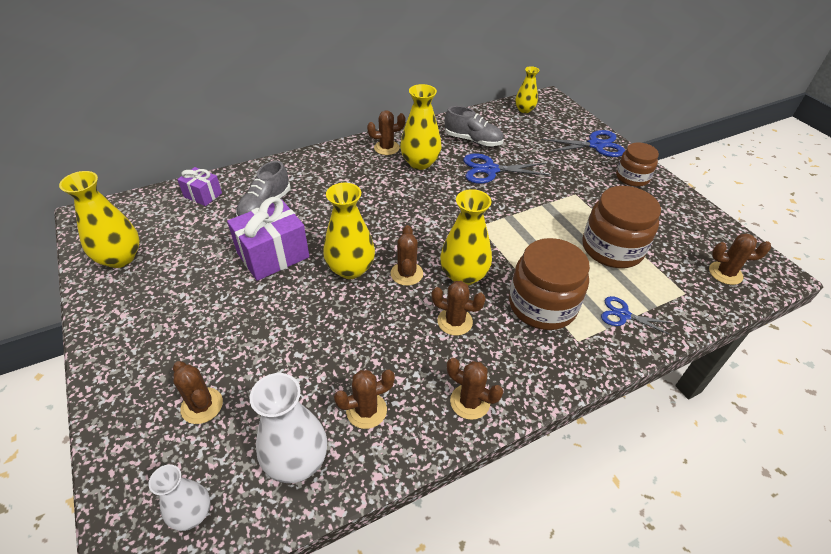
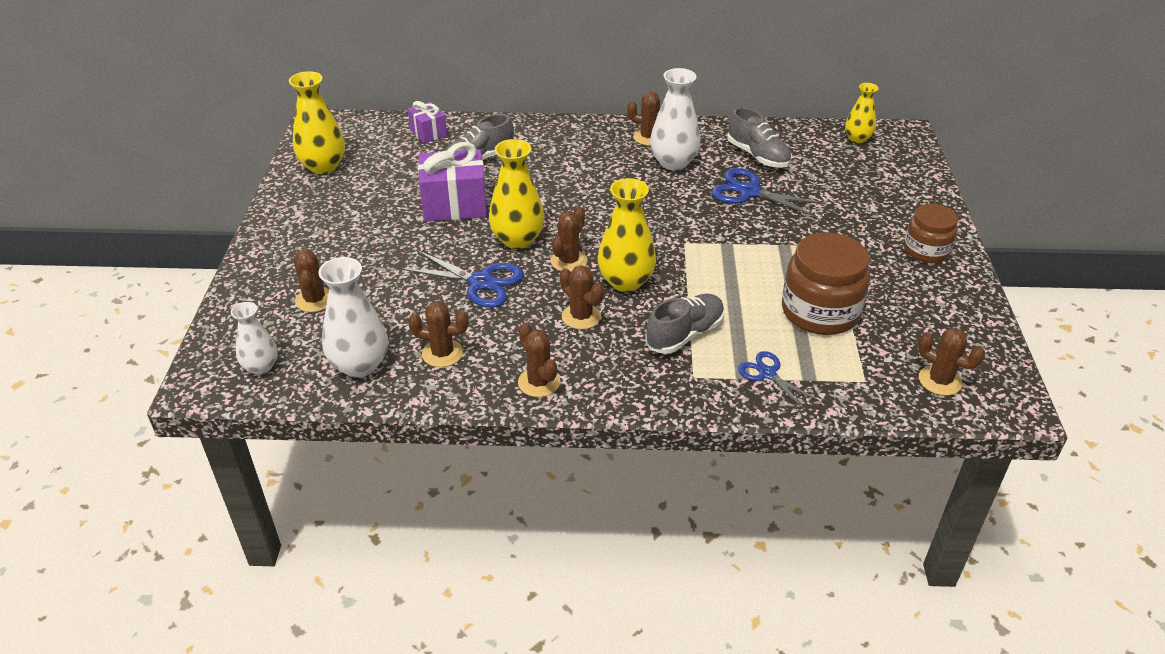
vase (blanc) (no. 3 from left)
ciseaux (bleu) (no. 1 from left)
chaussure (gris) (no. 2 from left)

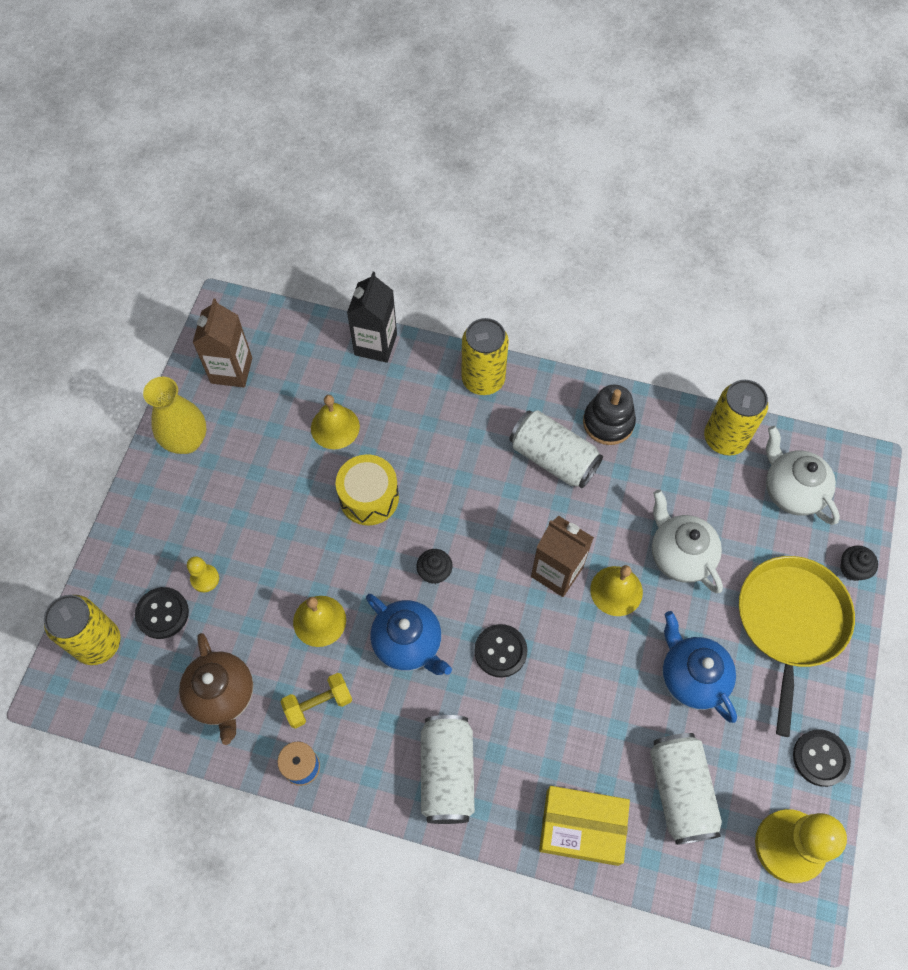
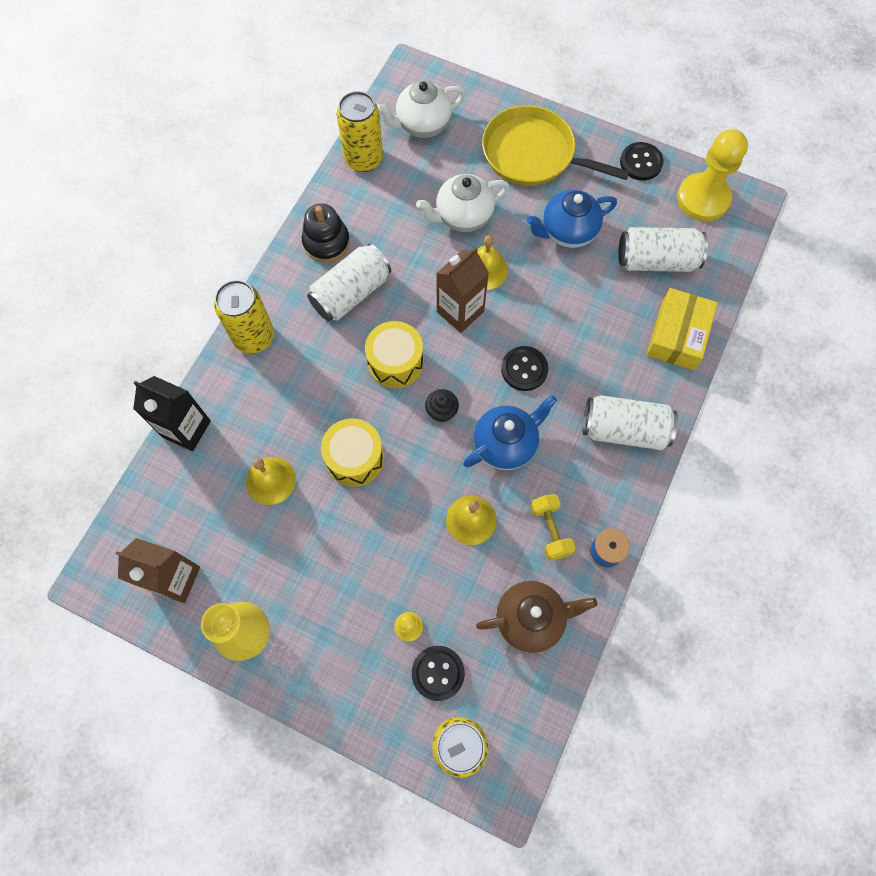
muffin (noir) (no. 2 from left in the first image)
tambour (jaune) (no. 2 from left)

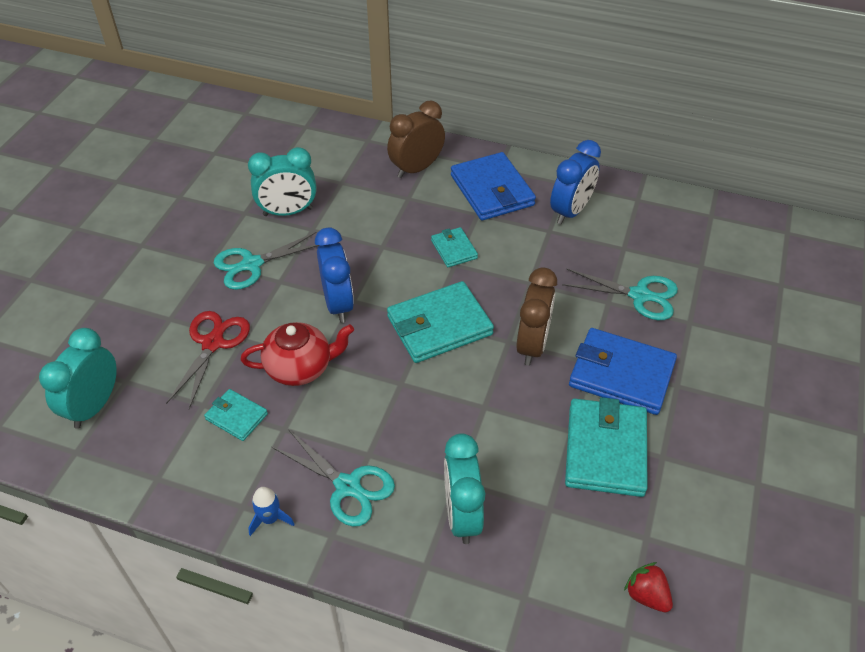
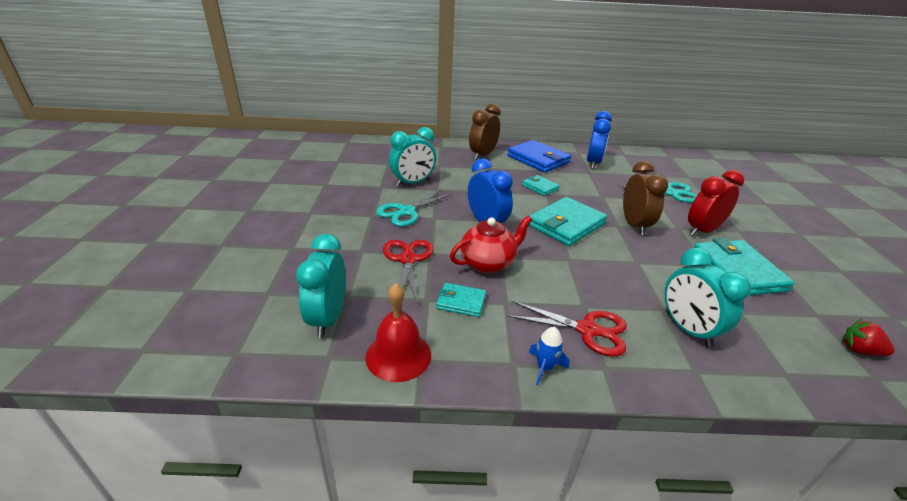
réveil (rouge)
ciseaux (rouge) (no. 2 from left)
cloche (rouge)

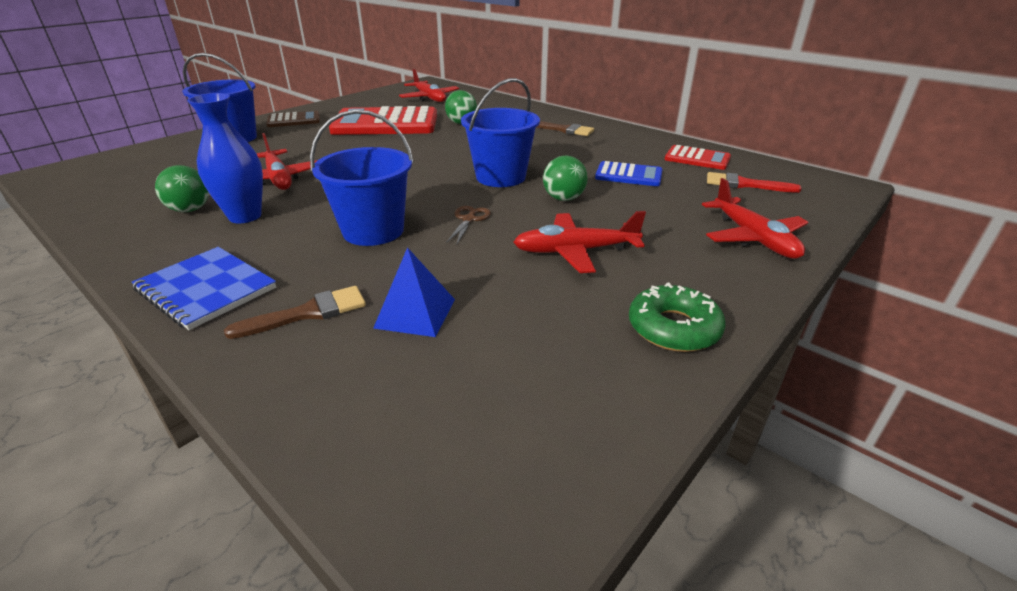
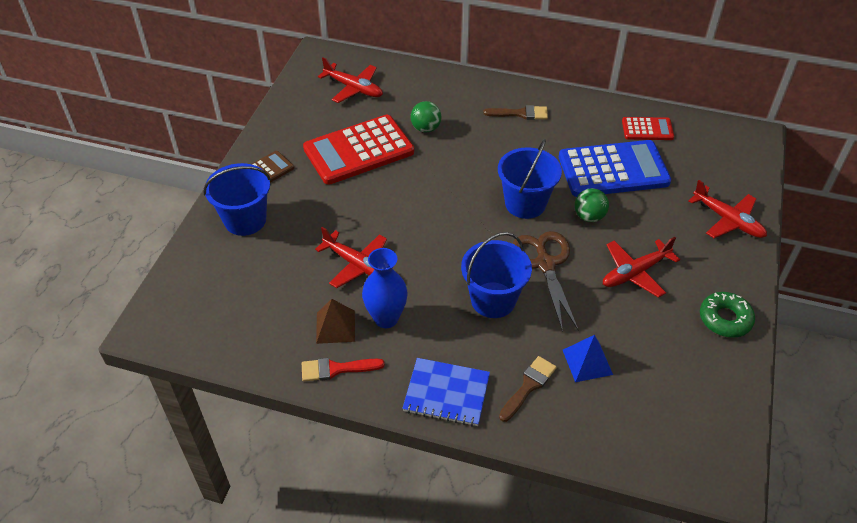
calculatrice (bleu)
pyramide (marron)
pinceau (rouge)
ciseaux (marron)

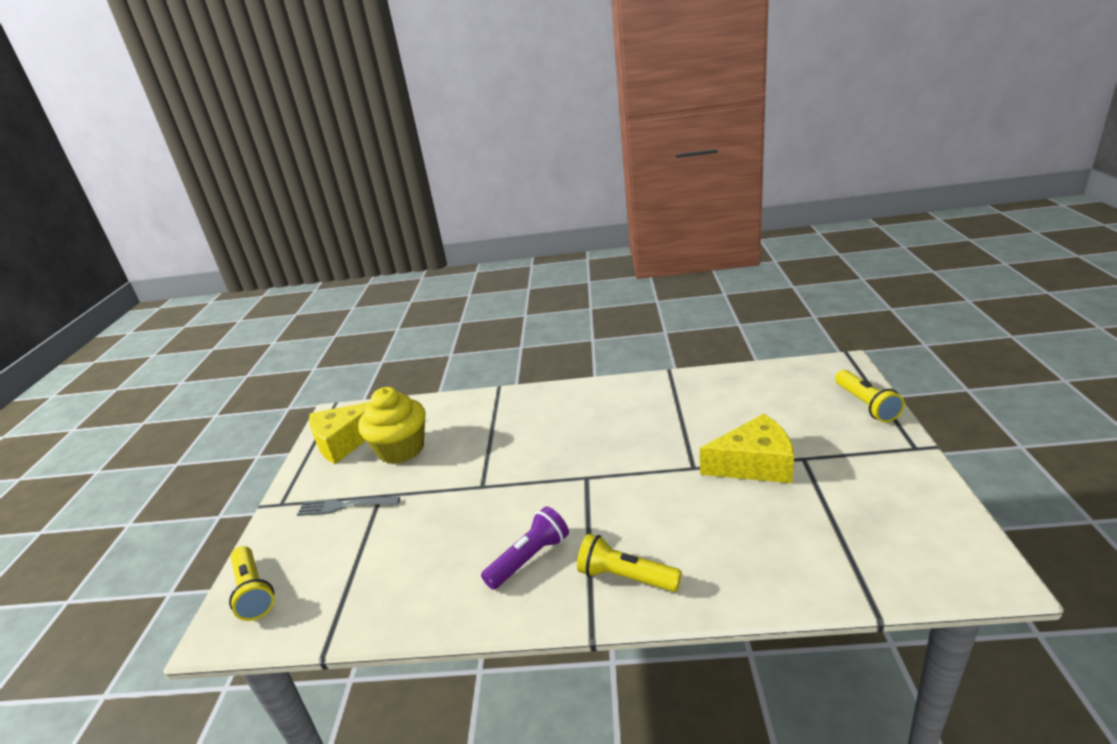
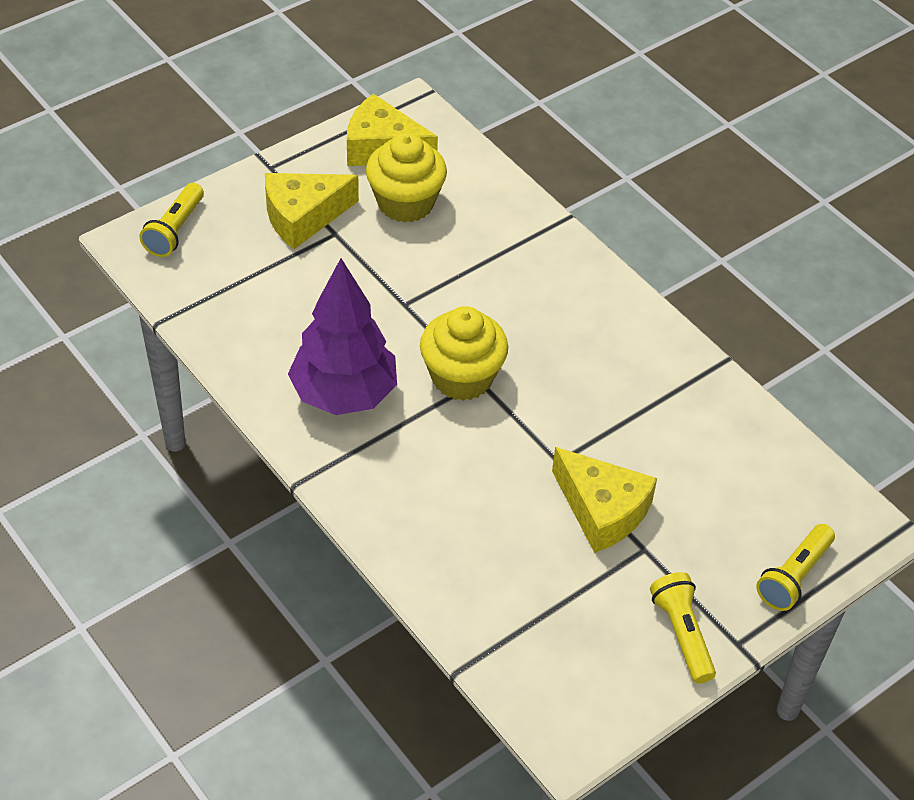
fromage (jaune) (no. 1 from left)
arbre (violet)
lampe de poche (jaune) (no. 2 from left)
muffin (jaune) (no. 2 from left)

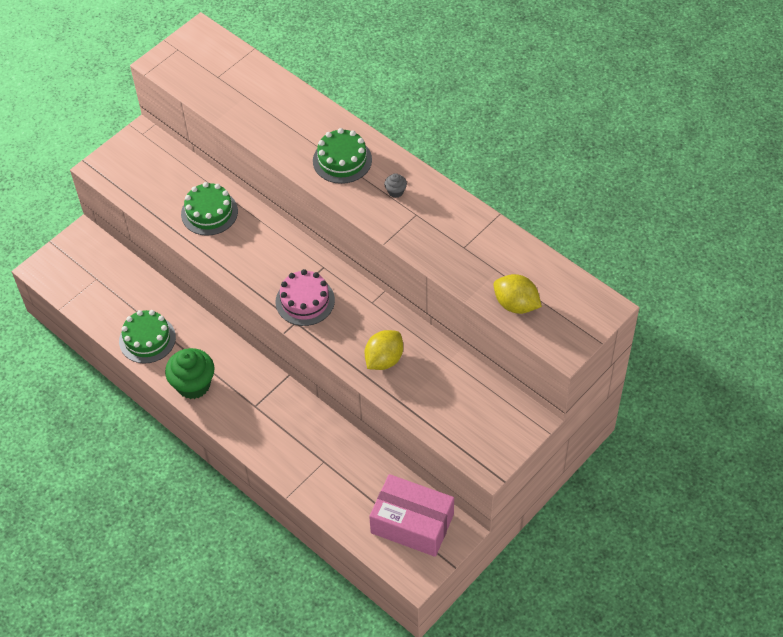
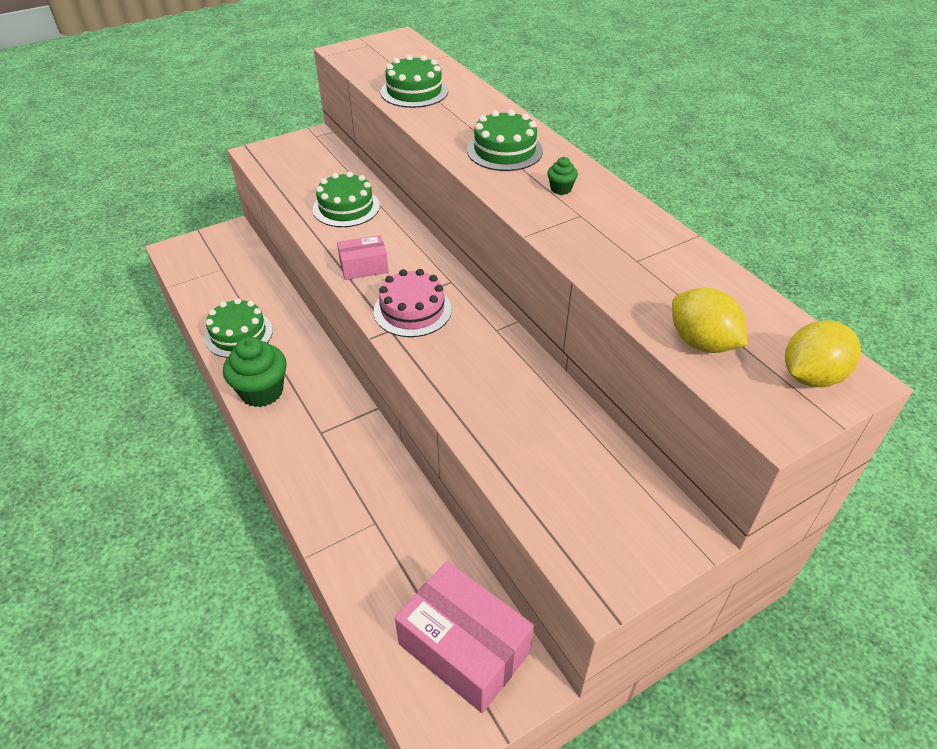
muffin (vert) (no. 2 from left)
citron (jaune) (no. 2 from left)
gâteau (vert) (no. 3 from left)
boîte (rose) (no. 1 from left)

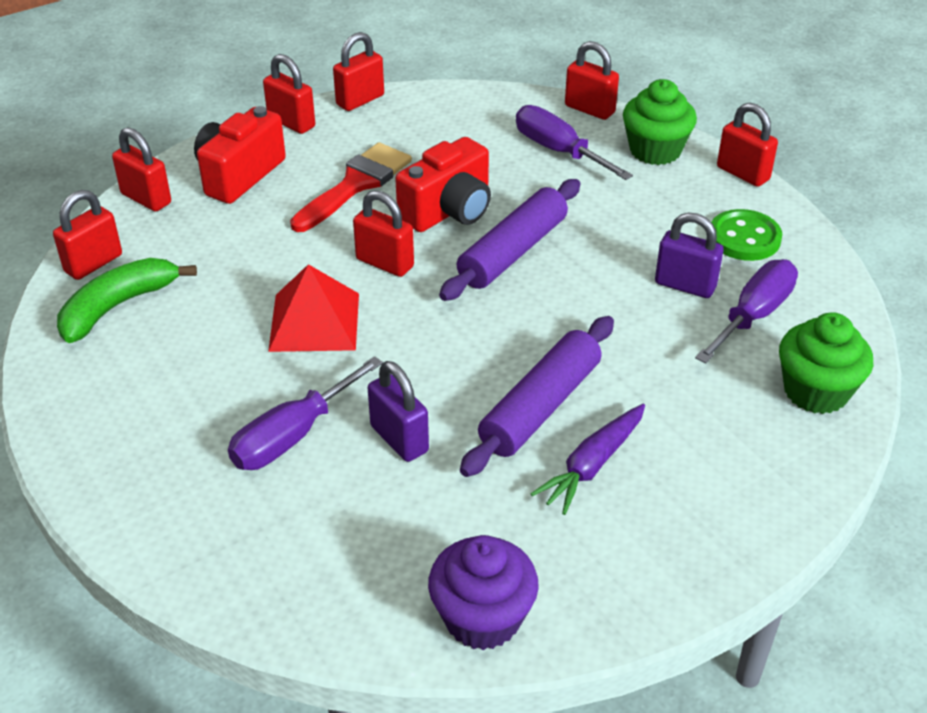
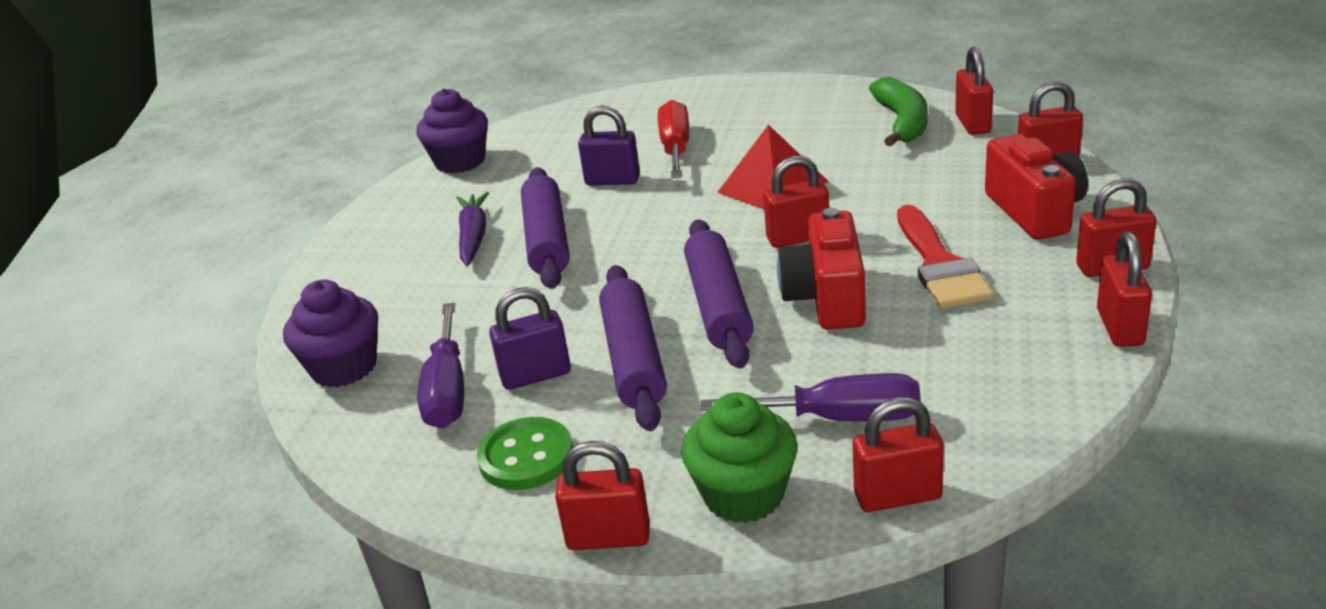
muffin (violet) (no. 1 from left)
tournevis (rouge)
rouleau à pâtisserie (violet) (no. 2 from left)

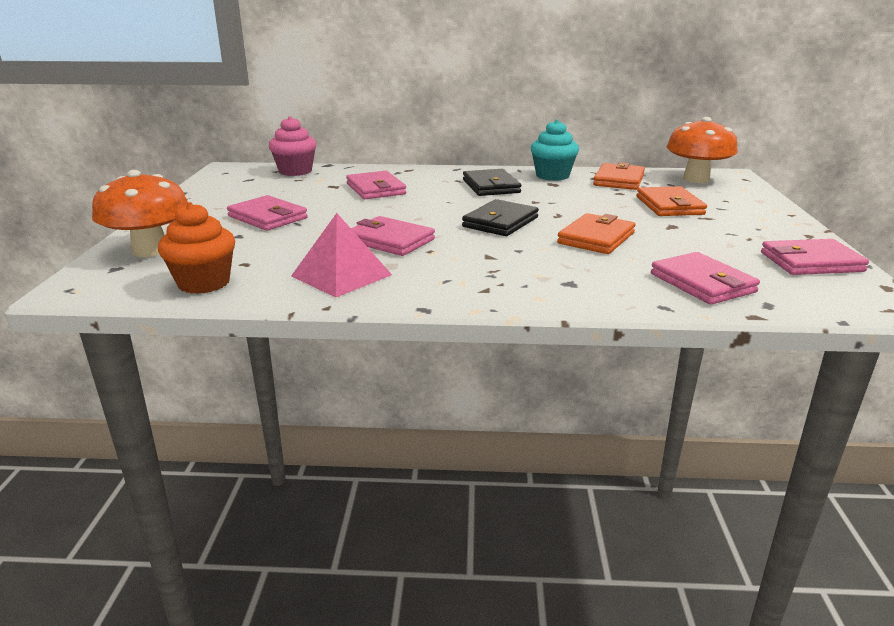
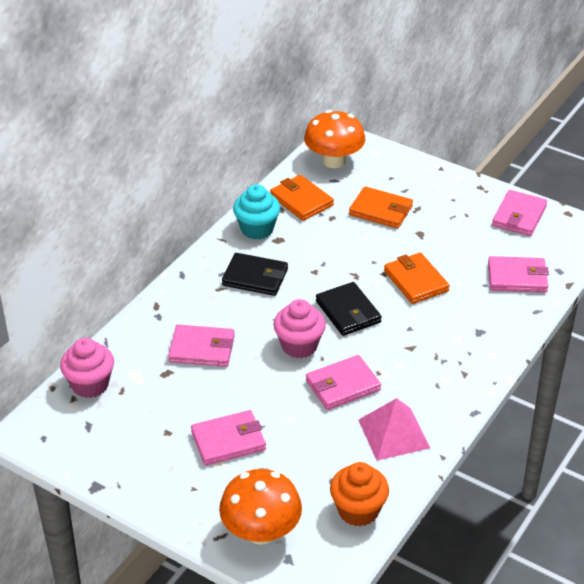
muffin (rose) (no. 2 from left)

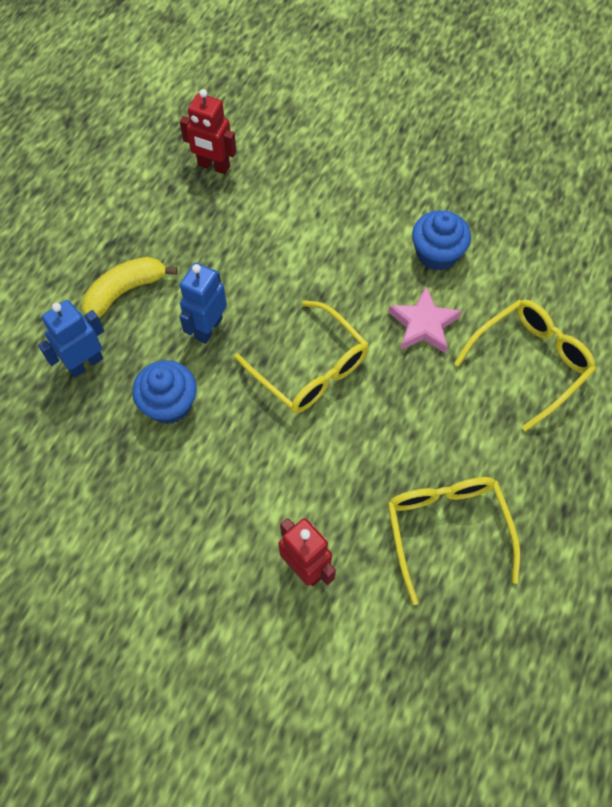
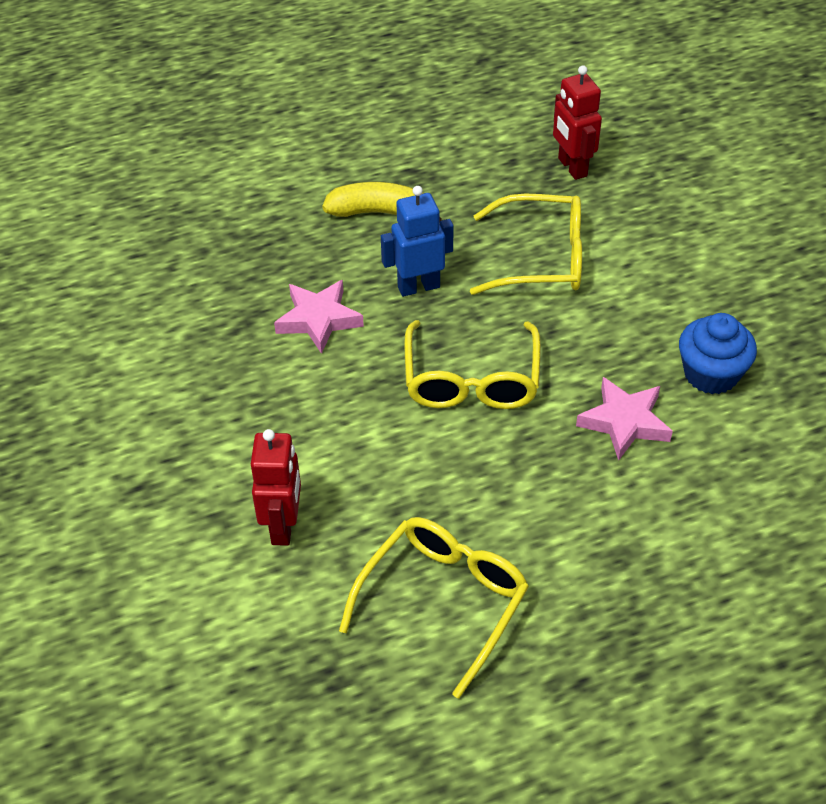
lunettes (jaune) (no. 3 from left)
robot (bleu) (no. 1 from left in the first image)
étoile (rose) (no. 1 from left)

